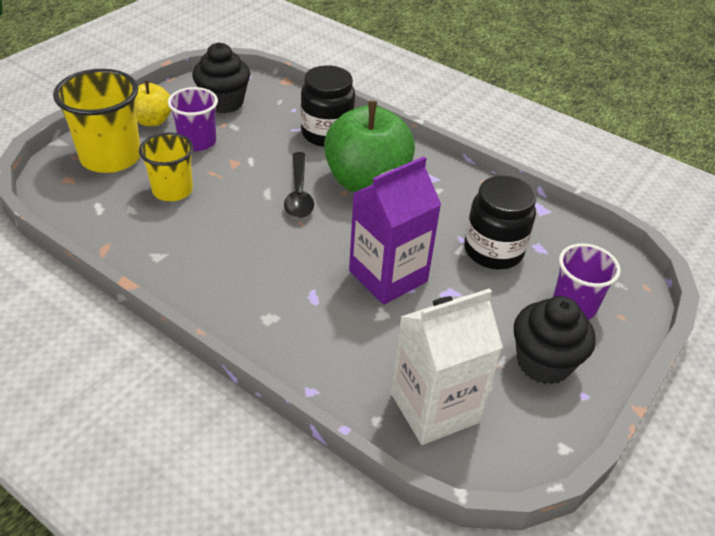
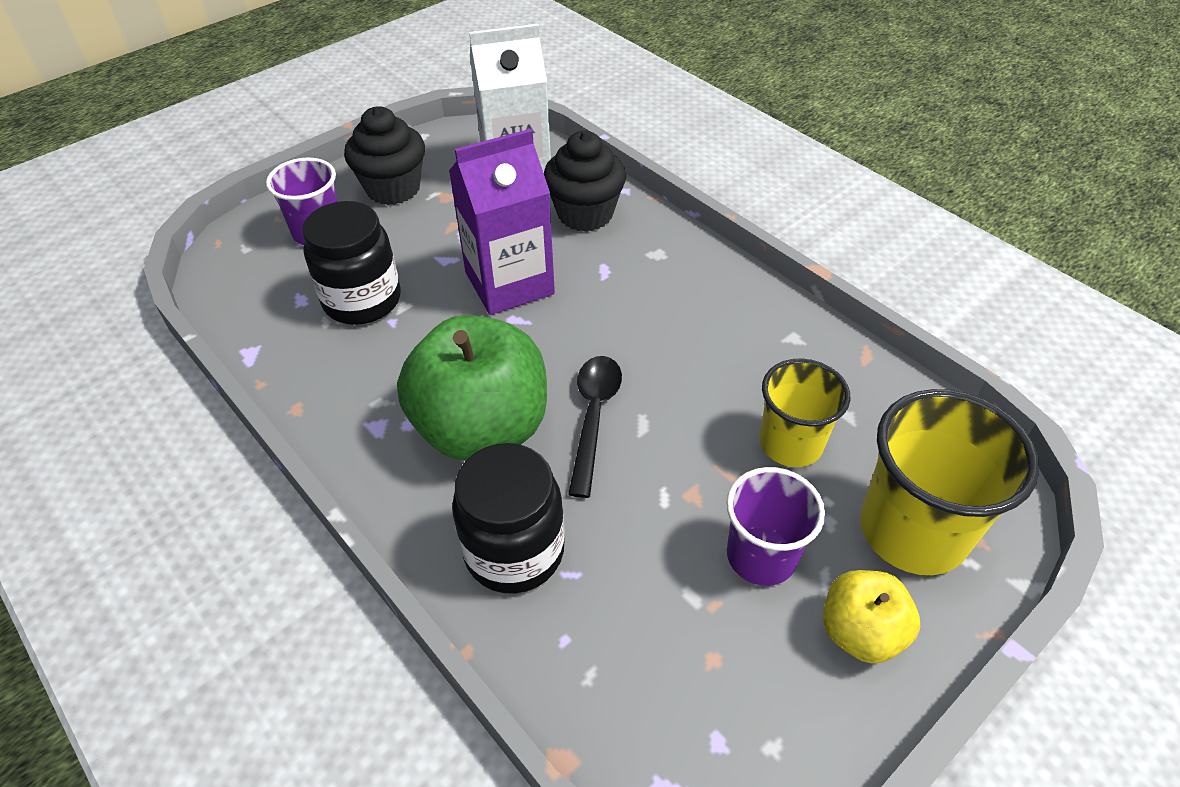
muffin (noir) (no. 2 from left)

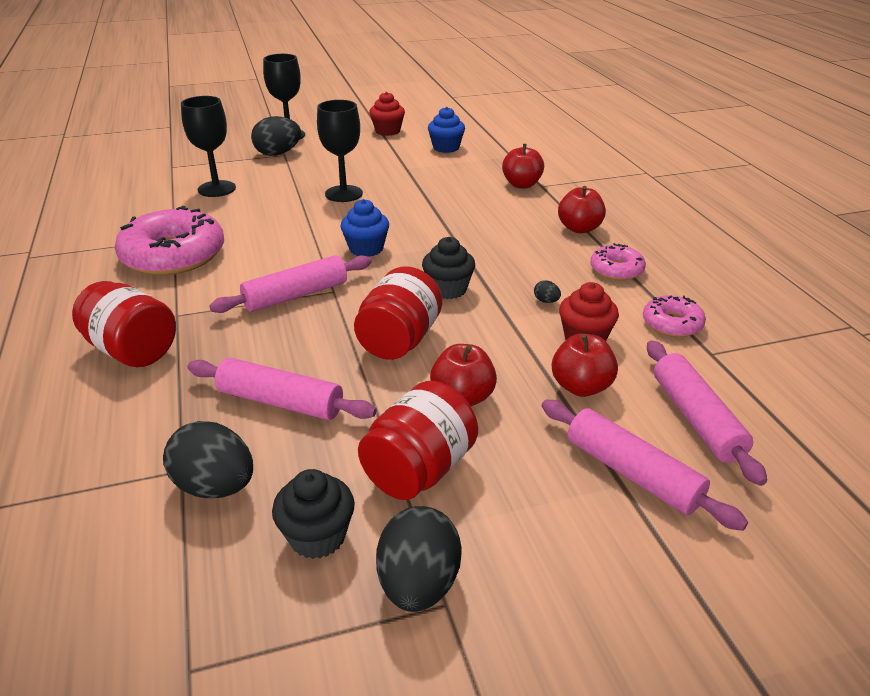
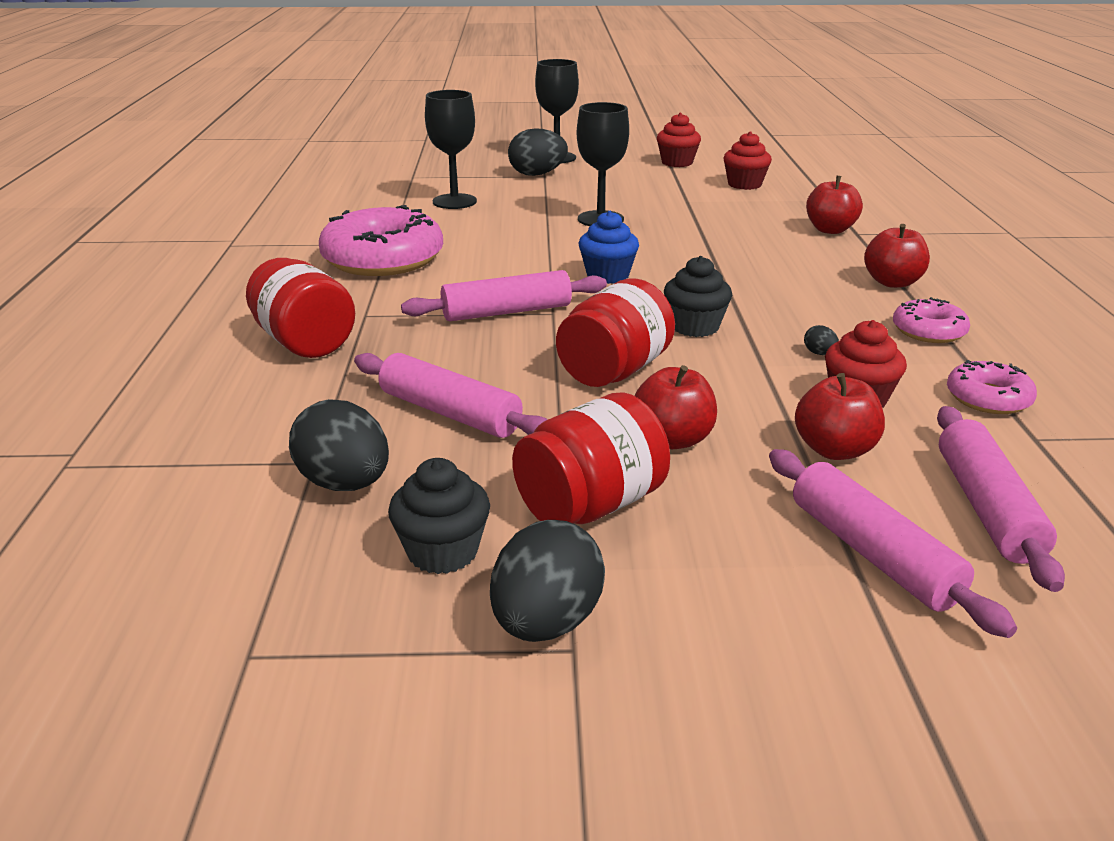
muffin (rouge) (no. 2 from left)

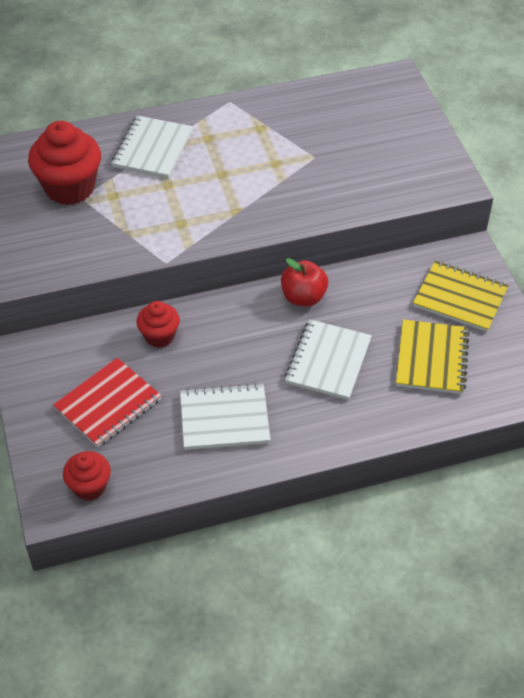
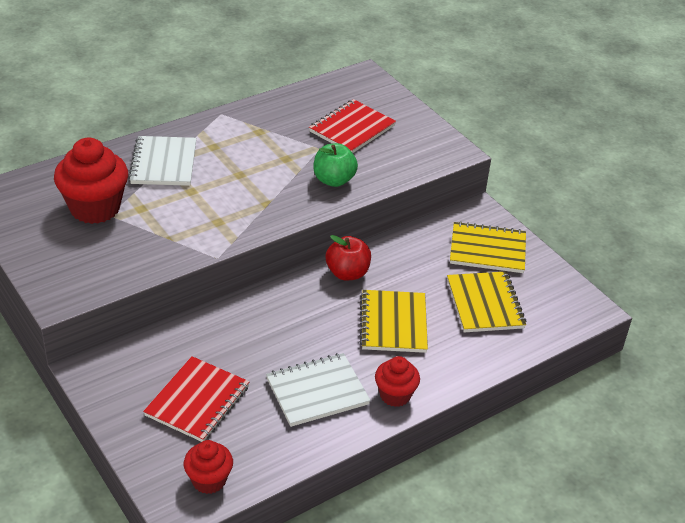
muffin (rouge) (no. 3 from left)
carnet (jaune) (no. 1 from left)
carnet (rouge) (no. 2 from left)
pomme (vert)

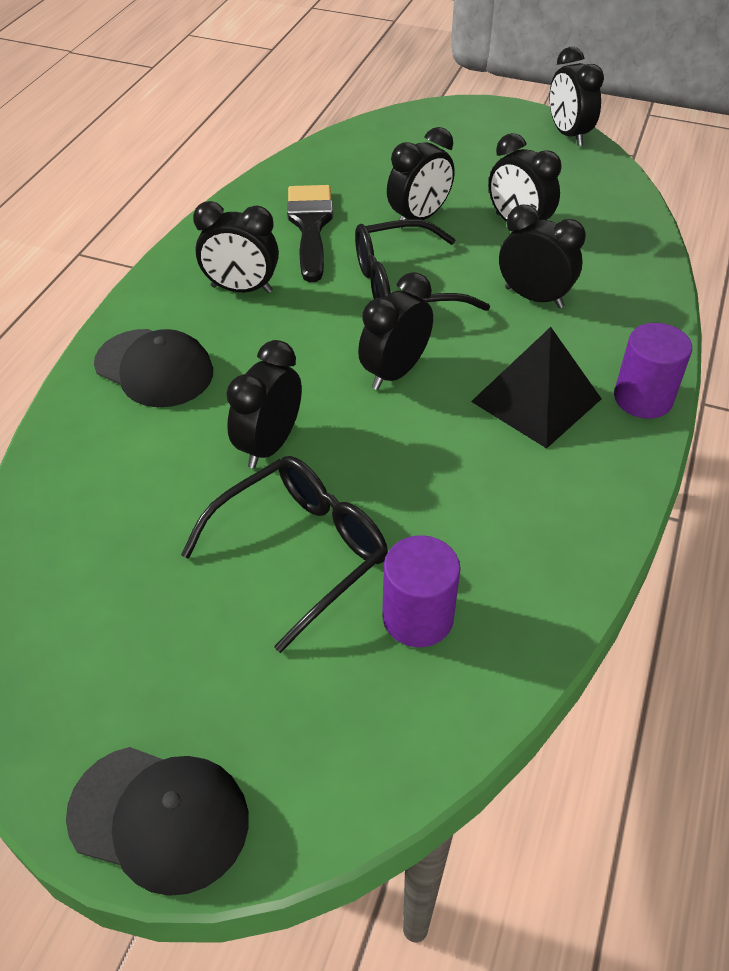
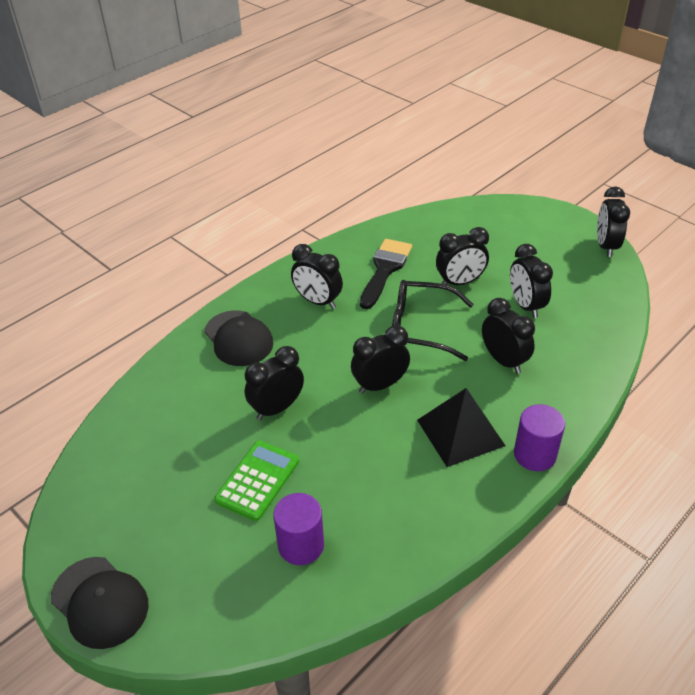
calculatrice (vert)

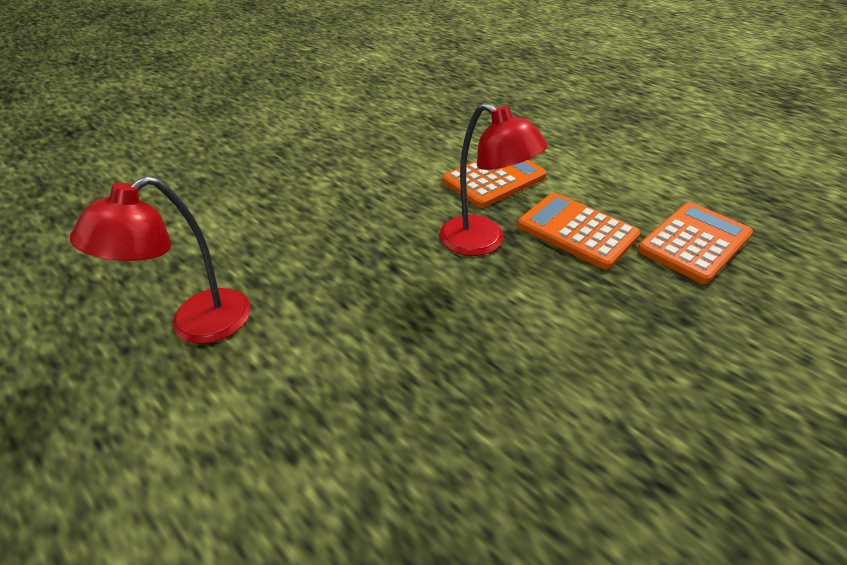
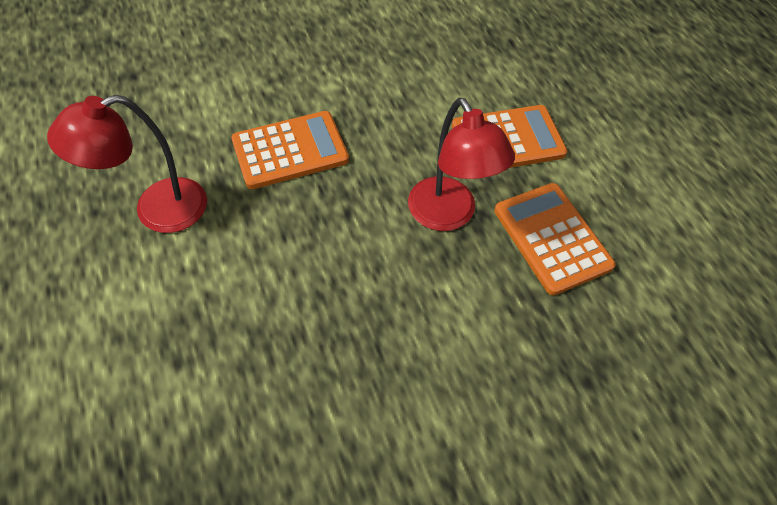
calculatrice (orange) (no. 1 from left)

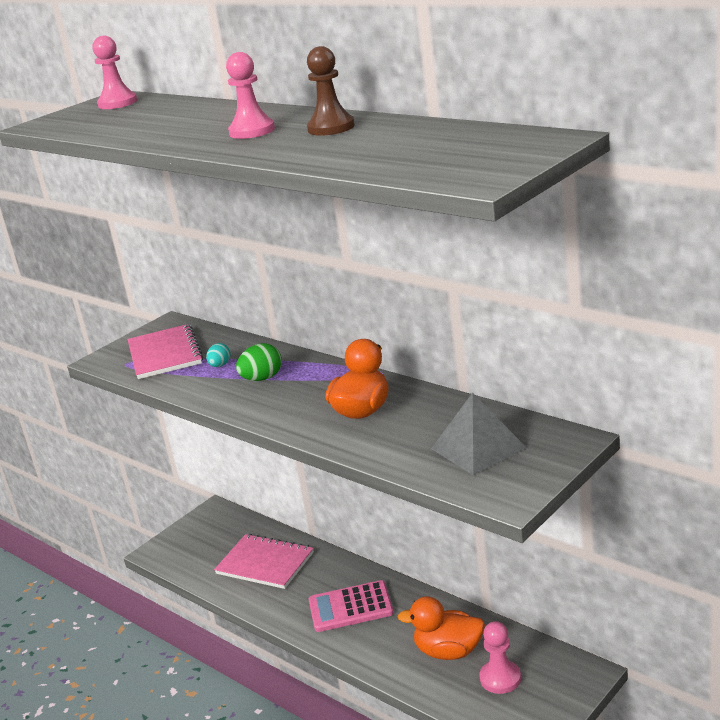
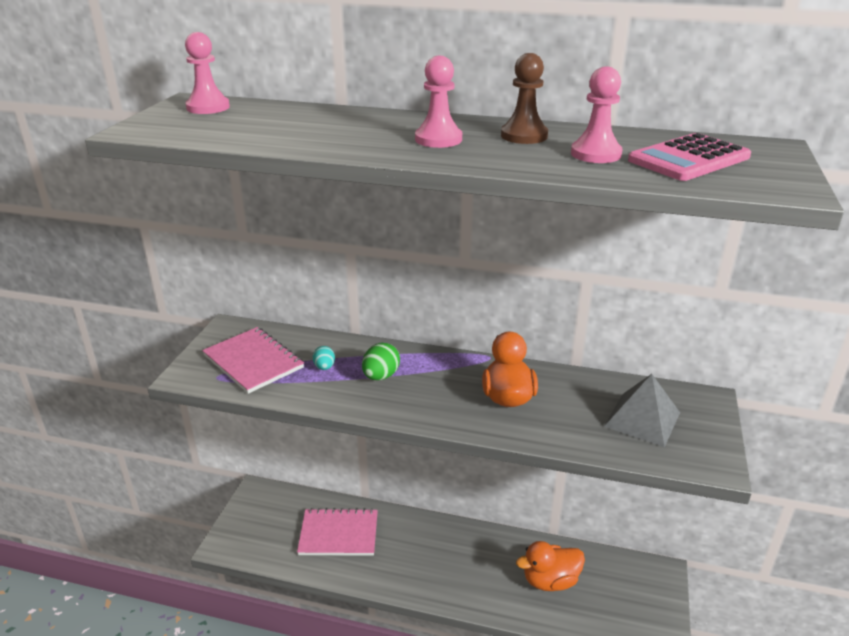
calculatrice (rose)
pion (rose) (no. 3 from left)

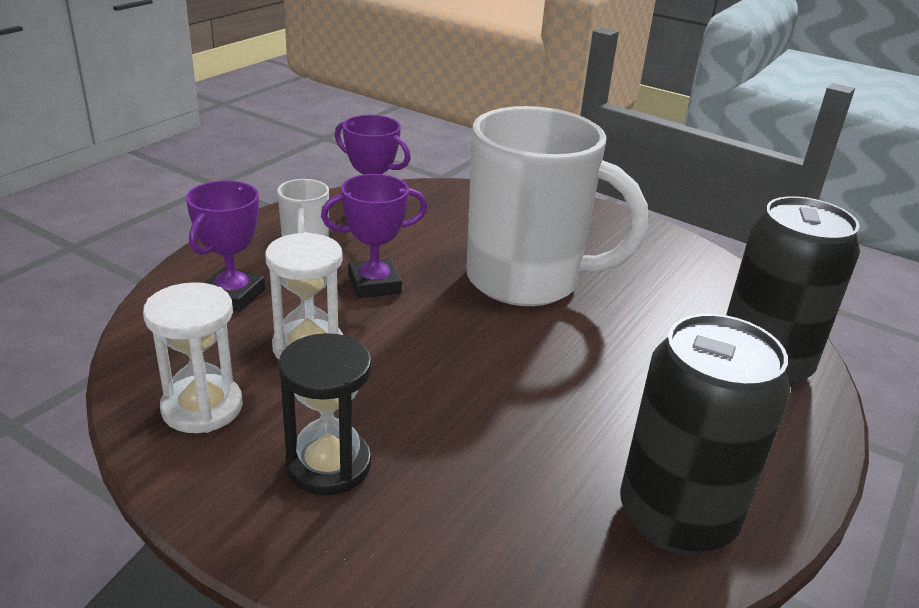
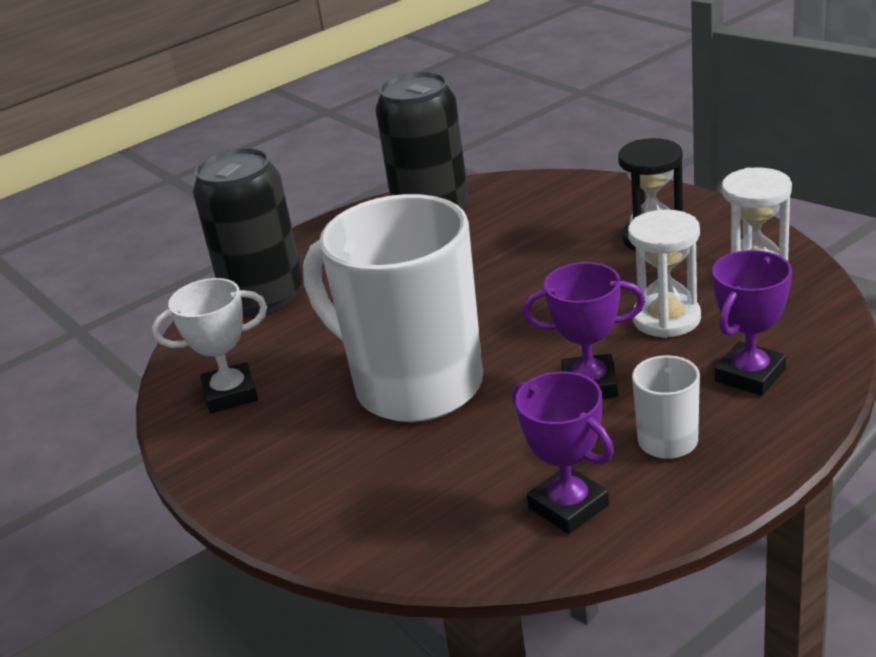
trophée (blanc)

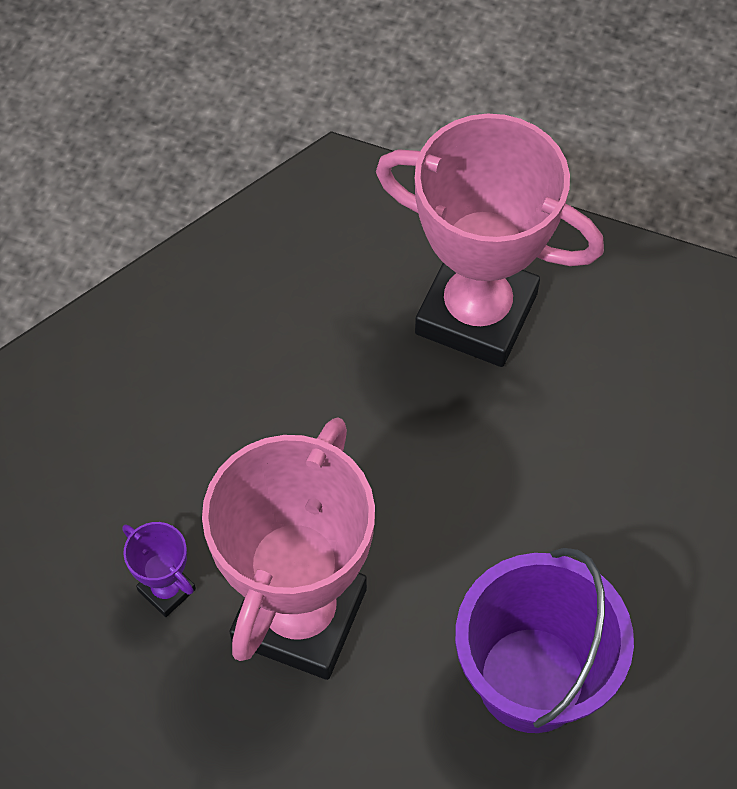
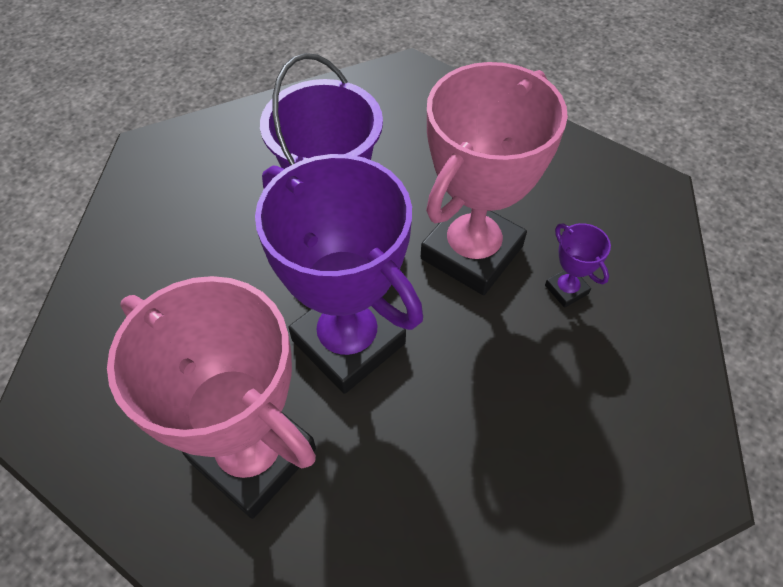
trophée (violet) (no. 1 from left)

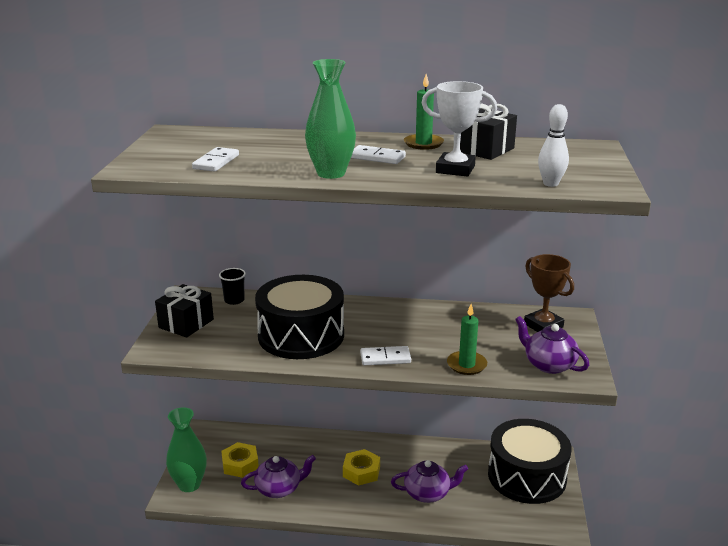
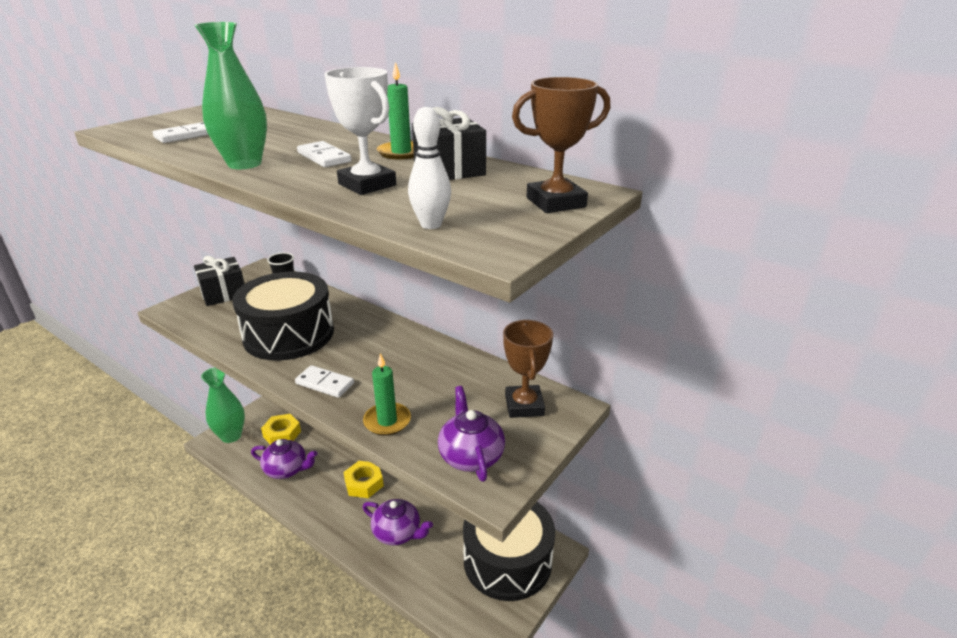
trophée (marron) (no. 2 from left)

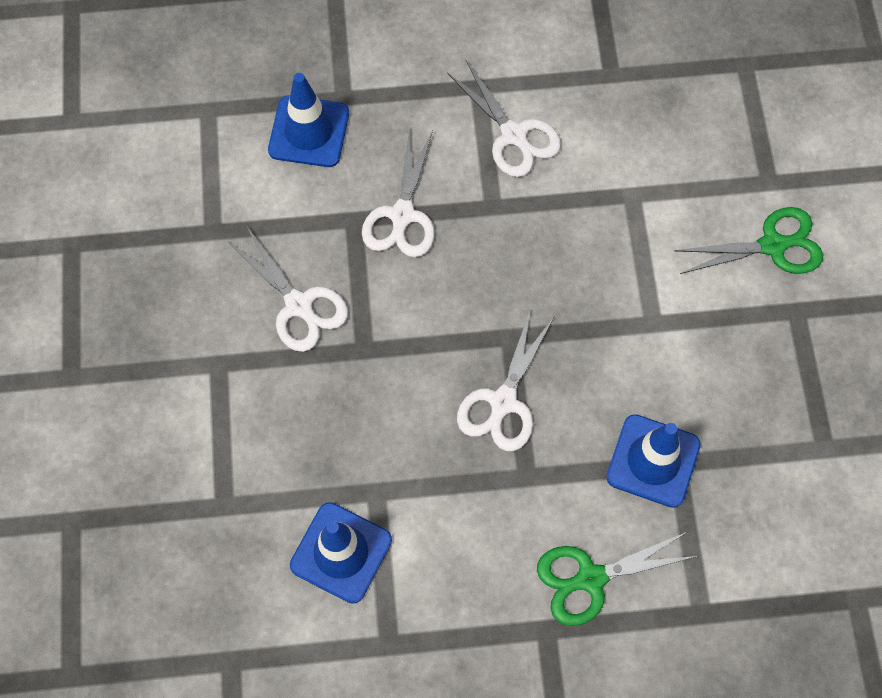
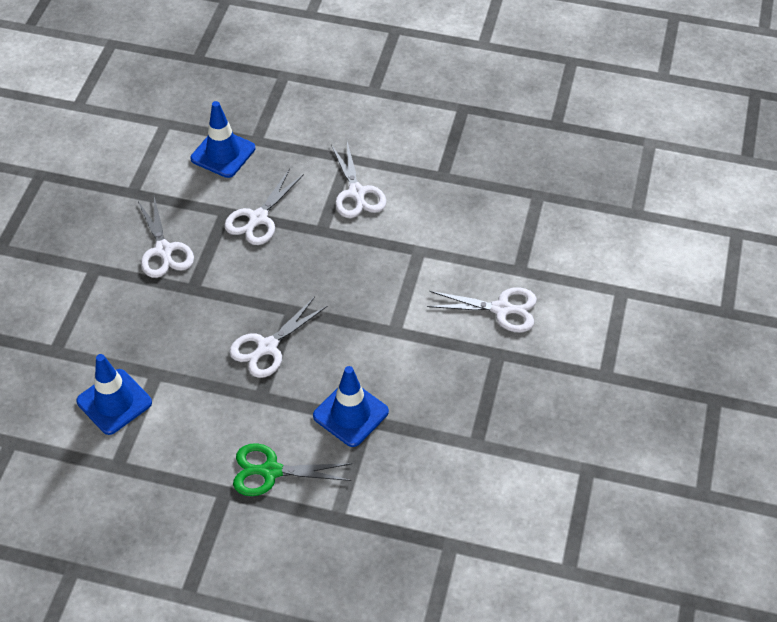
ciseaux (blanc) (no. 5 from left)

